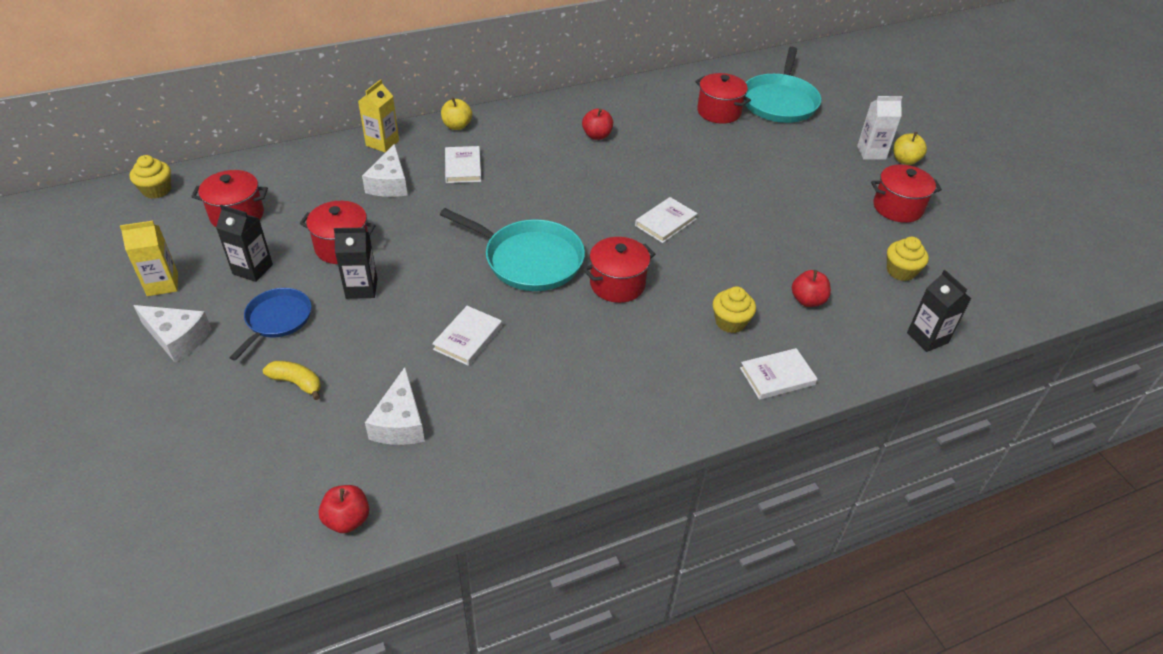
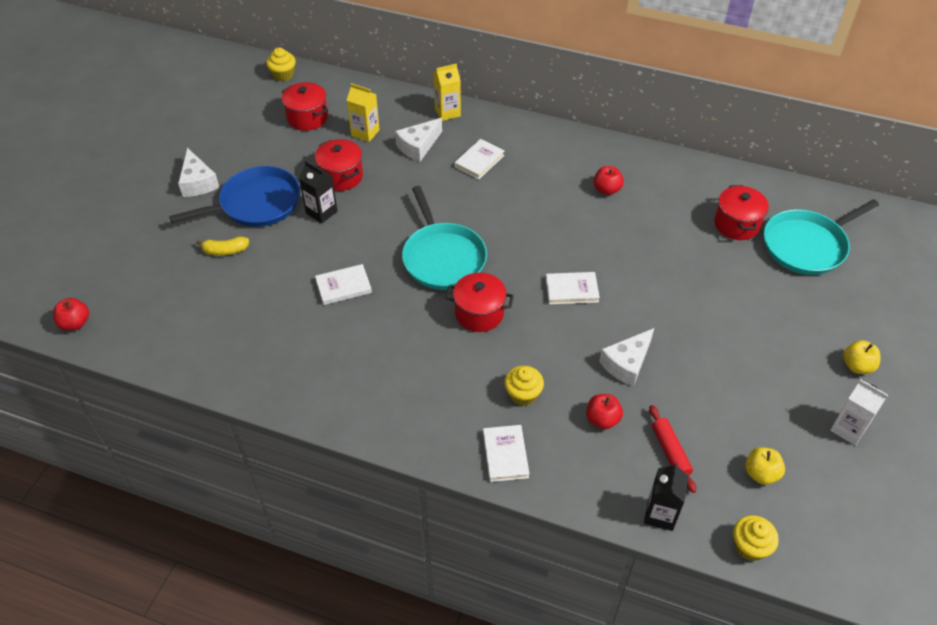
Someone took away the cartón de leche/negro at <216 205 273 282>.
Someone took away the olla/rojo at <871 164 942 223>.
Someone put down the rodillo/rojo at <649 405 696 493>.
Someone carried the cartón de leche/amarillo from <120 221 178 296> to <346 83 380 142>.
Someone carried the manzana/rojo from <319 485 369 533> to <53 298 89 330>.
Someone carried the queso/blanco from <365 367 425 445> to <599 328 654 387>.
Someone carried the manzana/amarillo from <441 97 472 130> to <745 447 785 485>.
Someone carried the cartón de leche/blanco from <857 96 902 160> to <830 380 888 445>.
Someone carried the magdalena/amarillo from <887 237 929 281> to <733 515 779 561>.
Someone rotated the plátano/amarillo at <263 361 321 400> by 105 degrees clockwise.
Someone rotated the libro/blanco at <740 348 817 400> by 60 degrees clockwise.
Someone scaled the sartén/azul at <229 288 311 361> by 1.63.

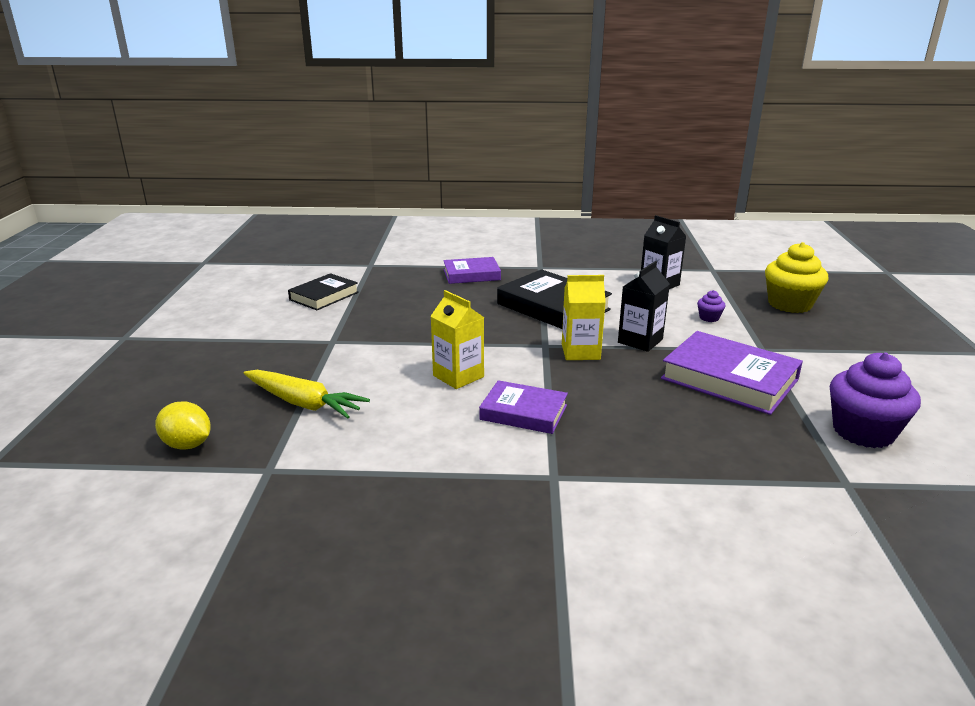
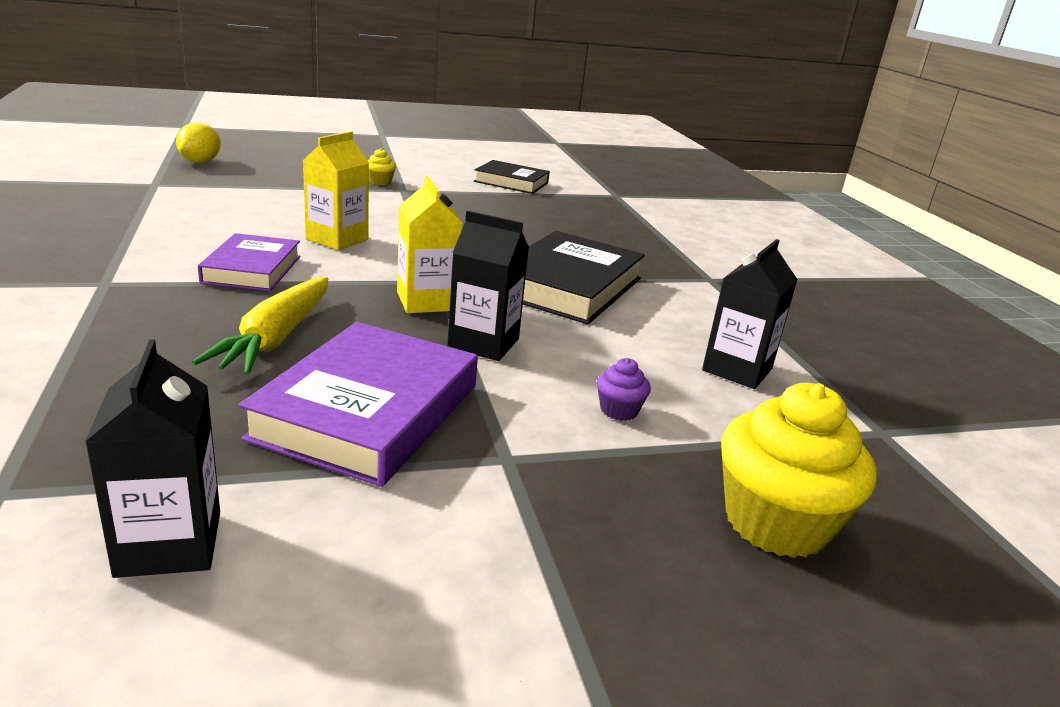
Someone took away the libro/morado at <443 257 501 284>.
Someone put down the magdalena/amarillo at <368 148 396 185>.
Someone carried the zanahoria/amarillo from <243 370 370 419> to <192 277 328 375>.
Someone swapped the magdalena/morado at <830 352 921 448> for the cartón de leche/negro at <85 339 220 578>.

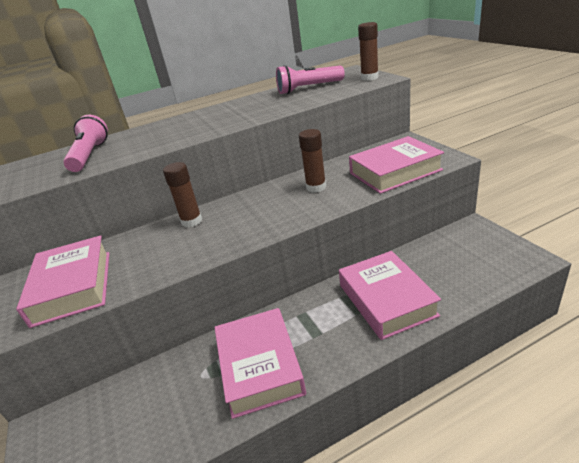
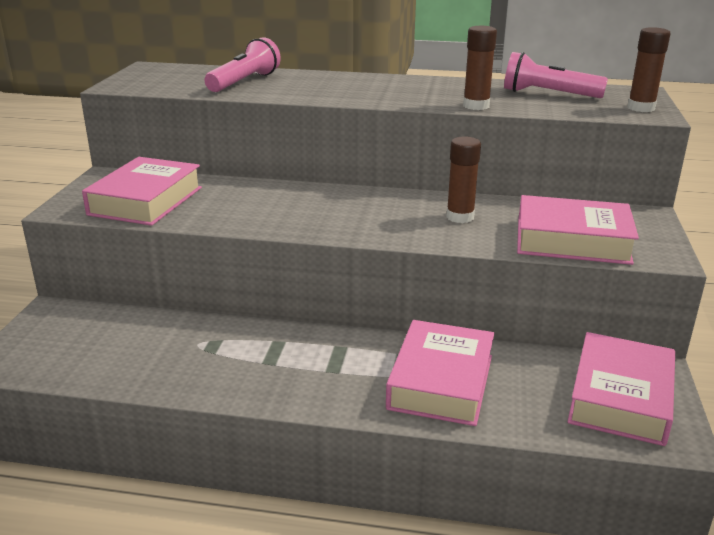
Someone carried the barra de pegamento/marrón from <163 162 202 228> to <463 26 497 110>.
Someone carried the libro/rosa from <214 308 306 419> to <567 332 675 446>.

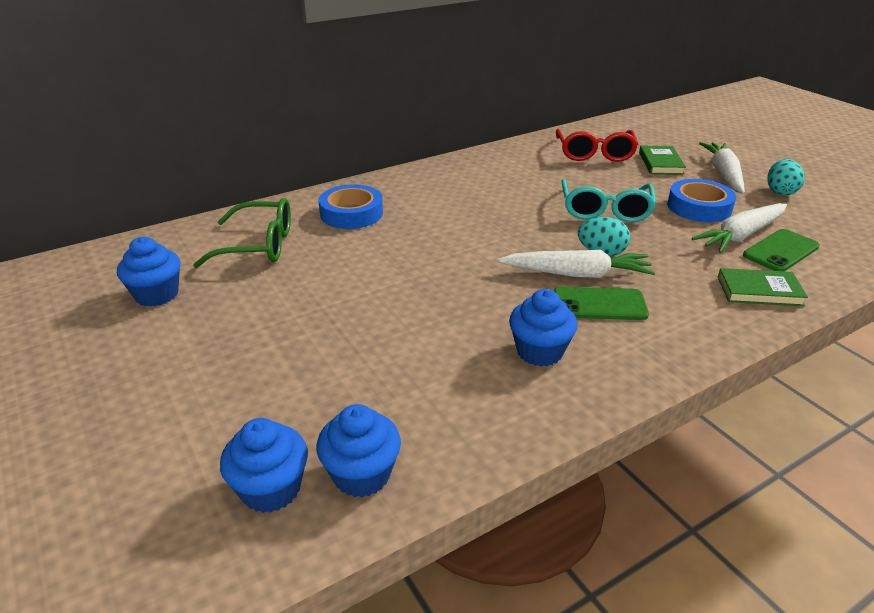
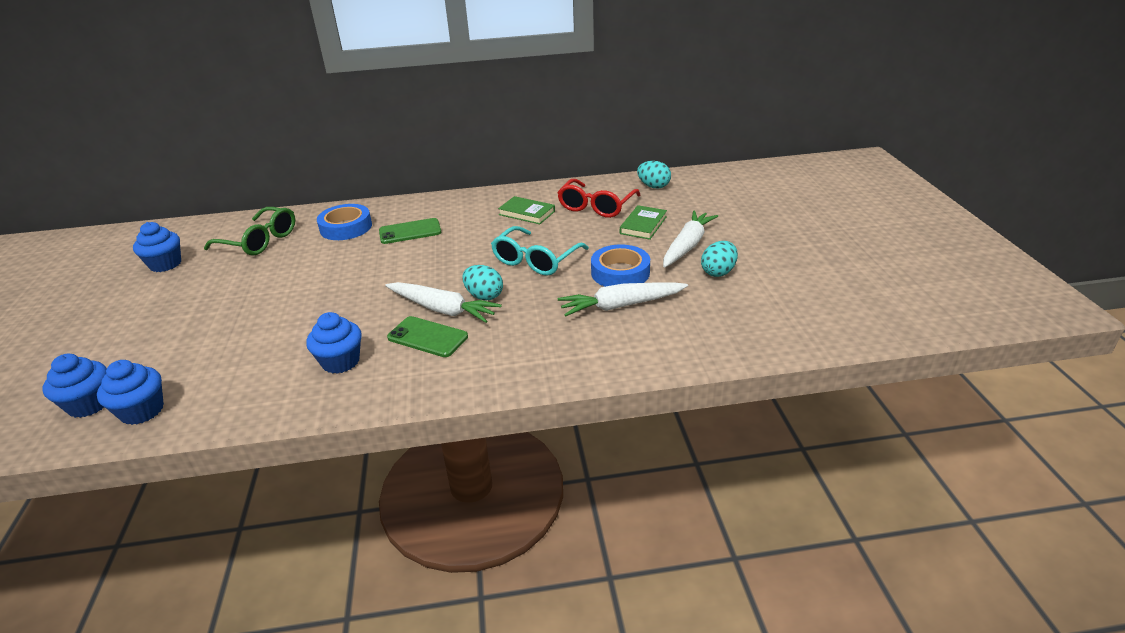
Someone put down the huevo/turquesa at <637 161 671 189>.
Someone carried the libro/verde from <718 268 808 306> to <498 196 555 224>.
Someone carried the móvil/verde from <743 229 820 271> to <379 218 441 244>.

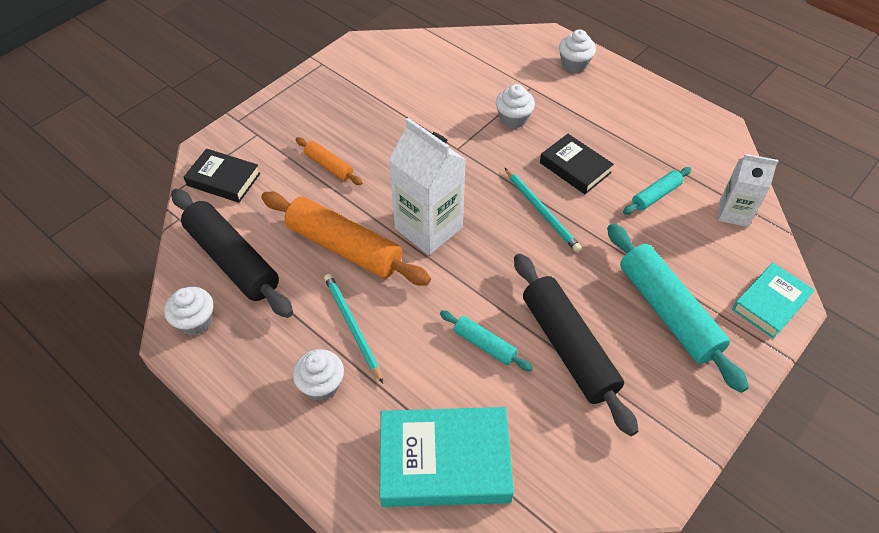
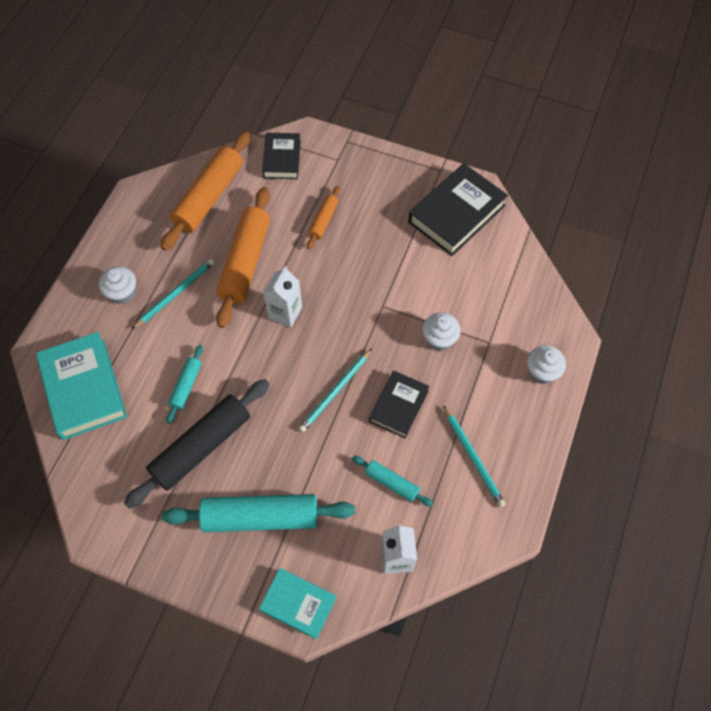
Someone took away the magdalena/blanco at <164 287 213 336>.
Someone put down the libro/negro at <408 163 508 256>.
Someone put down the lápiz/turquesa at <443 405 506 507>.
Someone repainted the rodillo/negro at <171 189 293 318>, which became the rodillo/naranja at <160 132 251 251>.
Someone rotated the rodillo/turquesa at <607 224 749 393> by 45 degrees clockwise.
Someone scaled the cartón de leche/blanco at <389 118 466 255> by 0.61.

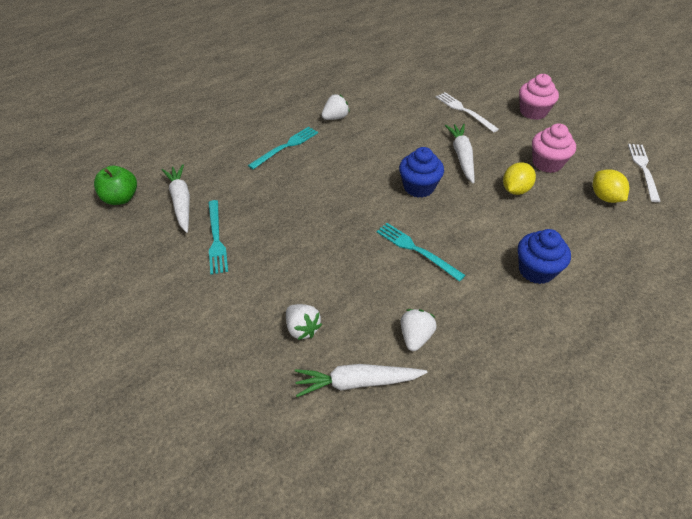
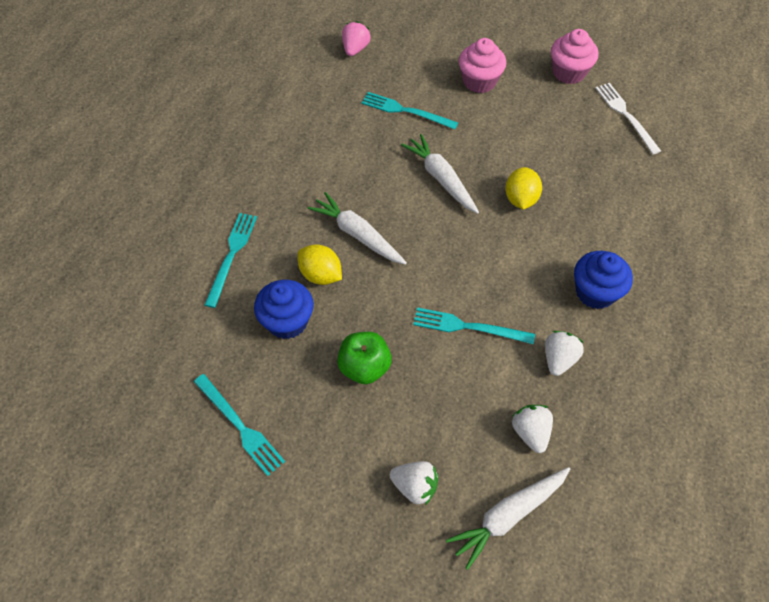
Someone put down the fresa/rosa at <342 21 371 56>.
Someone carried the manzana/verde from <94 166 137 205> to <337 332 392 384>.
Someone carried the zanahoria/blanco from <162 164 190 233> to <308 192 407 265>.
Someone carried the fresa/blanco from <322 94 350 120> to <545 331 584 376>.
Someone carried the magdalena/azul from <399 147 444 198> to <254 280 314 339>.
Someone carried the magdalena/rosa from <532 123 576 173> to <551 29 598 84>.
Someone carried the limón/amarillo from <593 169 629 203> to <298 244 342 285>.
Someone repainted the tenedor/blanco at <436 92 499 133>, which became the tenedor/turquesa at <361 92 458 130>.

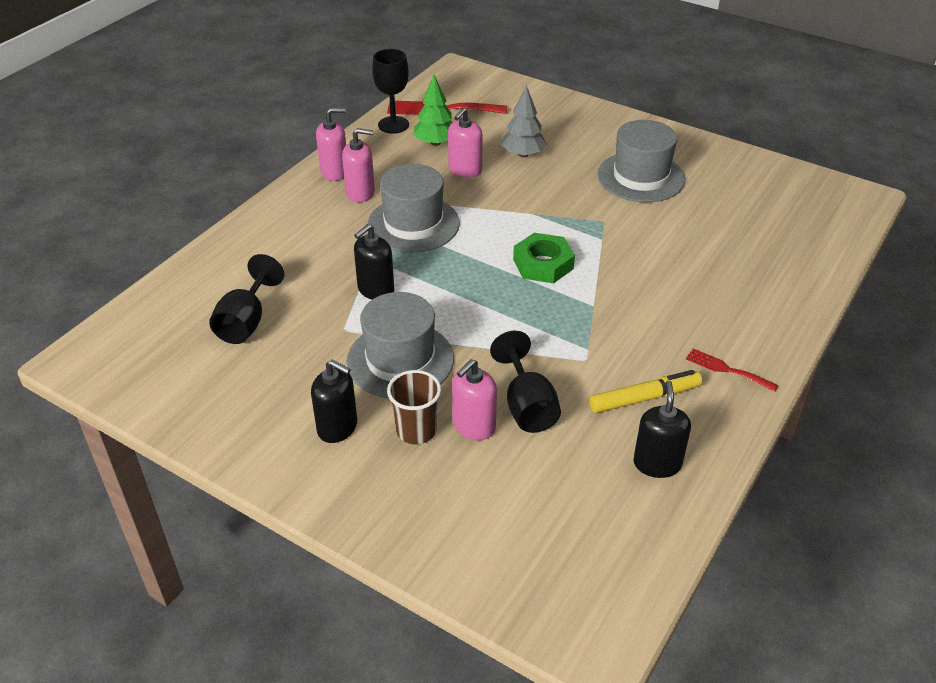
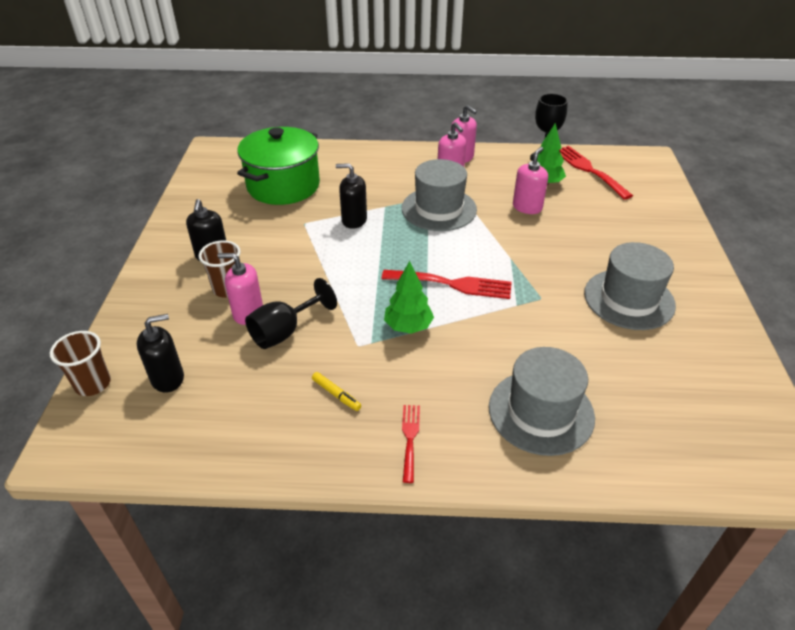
Someone took away the árbol/gris at <501 85 547 158>.
Someone put down the vaso/marrón at <50 331 111 396>.
Someone put down the árbol/verde at <384 261 434 334>.
Someone carried the sombrero/gris from <346 292 454 398> to <489 347 595 456>.
Someone carried the dispensador de jabón/negro from <634 381 691 478> to <137 314 184 393>.
Someone swapped the copa/negro at <209 254 284 344> for the olla/verde at <237 127 320 205>.
Someone swapped the tuerca/verde at <513 233 575 283> for the tenedor/rojo at <382 270 512 299>.
Someone rotated the dispensador de jabón/rosa at <448 108 483 178> by 120 degrees clockwise.
Someone scaled the rotulador/amarillo at <590 370 702 413> by 0.59.

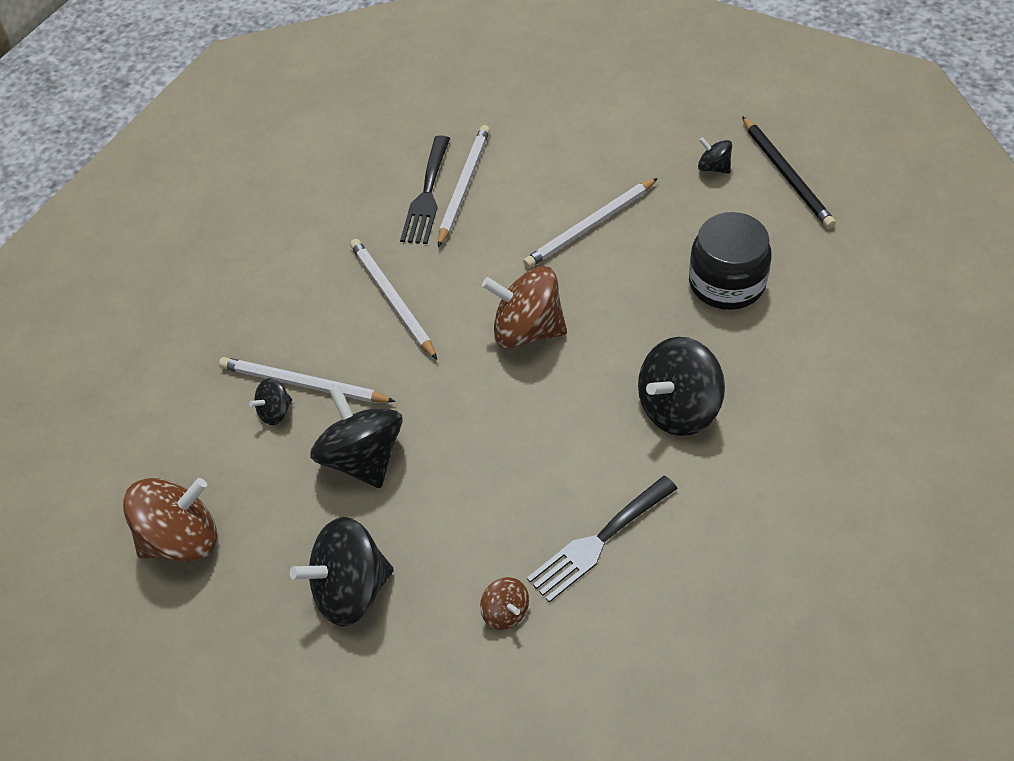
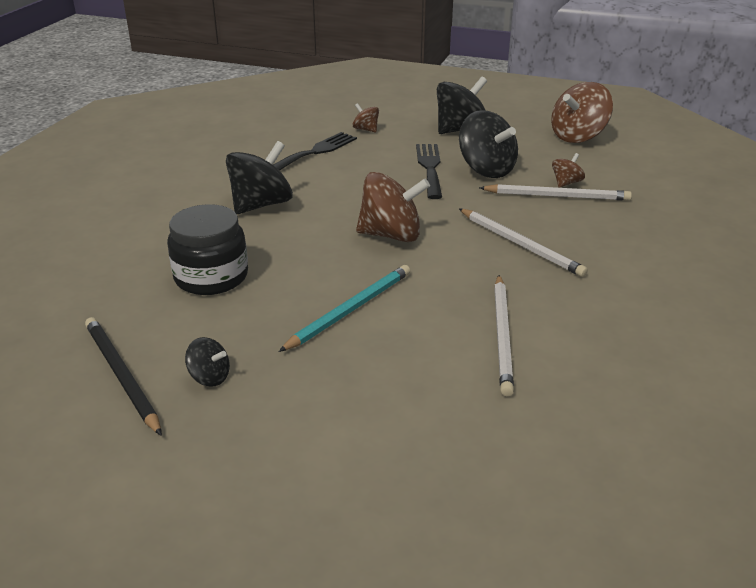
Someone carried the tenedor/negro from <400 136 450 244> to <416 144 442 199>.
Someone repainted the peonza/negro at <249 378 292 425>, which became the peonza/marrón at <552 153 585 188>.
Someone repainted the lápiz/blanco at <523 178 658 268>, which became the lápiz/turquesa at <279 265 410 352>.

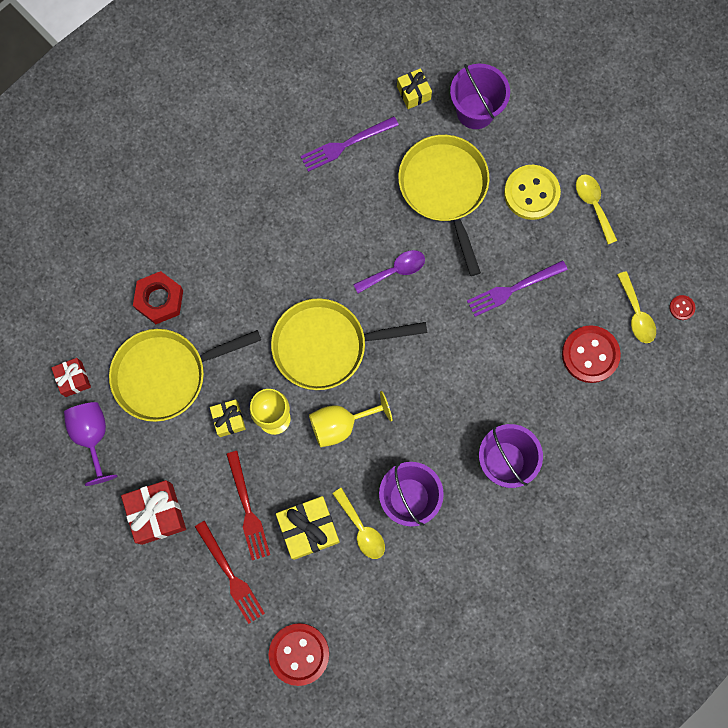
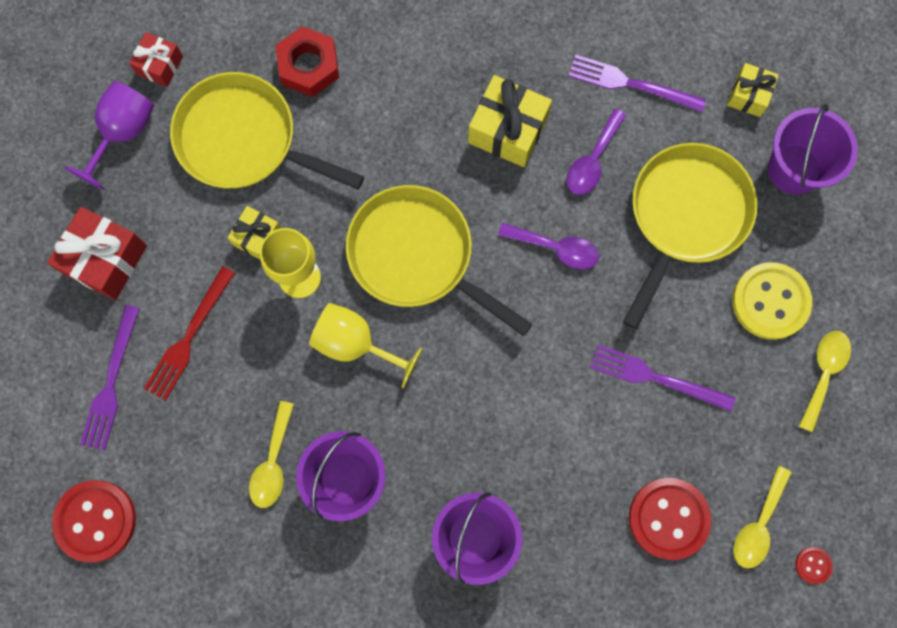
Someone put down the cuchara/morado at <567 109 627 195>.
Someone carried the regalo/amarillo from <276 496 340 560> to <468 75 552 167>.
Someone repainted the tenedor/rojo at <195 521 265 624>, which became the tenedor/morado at <80 305 140 451>.

